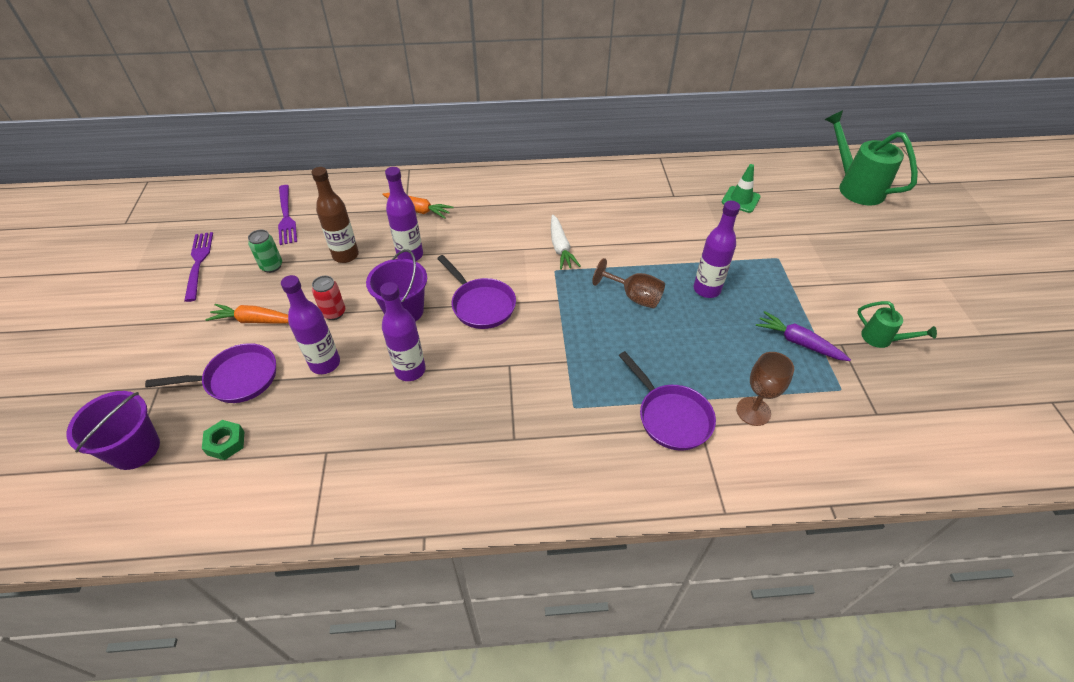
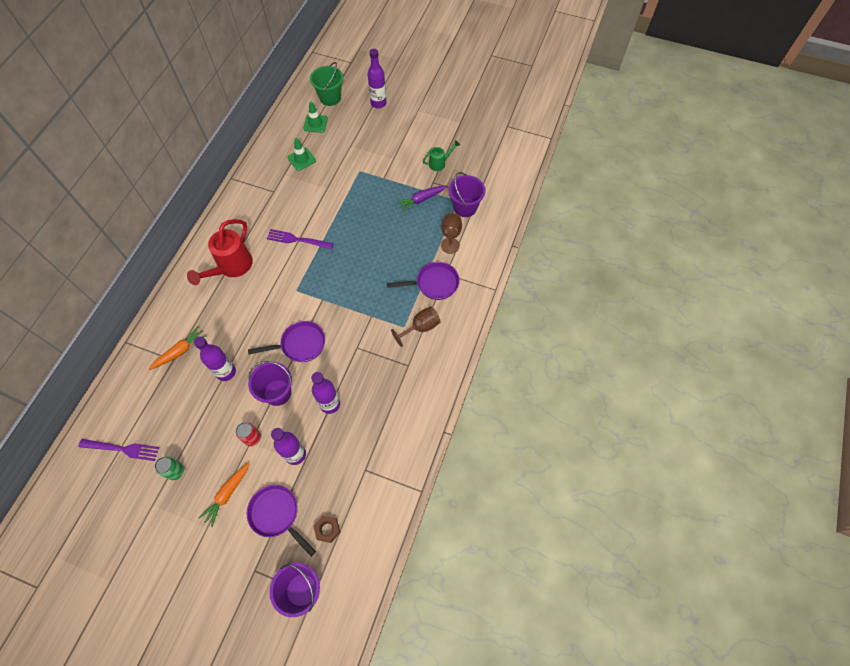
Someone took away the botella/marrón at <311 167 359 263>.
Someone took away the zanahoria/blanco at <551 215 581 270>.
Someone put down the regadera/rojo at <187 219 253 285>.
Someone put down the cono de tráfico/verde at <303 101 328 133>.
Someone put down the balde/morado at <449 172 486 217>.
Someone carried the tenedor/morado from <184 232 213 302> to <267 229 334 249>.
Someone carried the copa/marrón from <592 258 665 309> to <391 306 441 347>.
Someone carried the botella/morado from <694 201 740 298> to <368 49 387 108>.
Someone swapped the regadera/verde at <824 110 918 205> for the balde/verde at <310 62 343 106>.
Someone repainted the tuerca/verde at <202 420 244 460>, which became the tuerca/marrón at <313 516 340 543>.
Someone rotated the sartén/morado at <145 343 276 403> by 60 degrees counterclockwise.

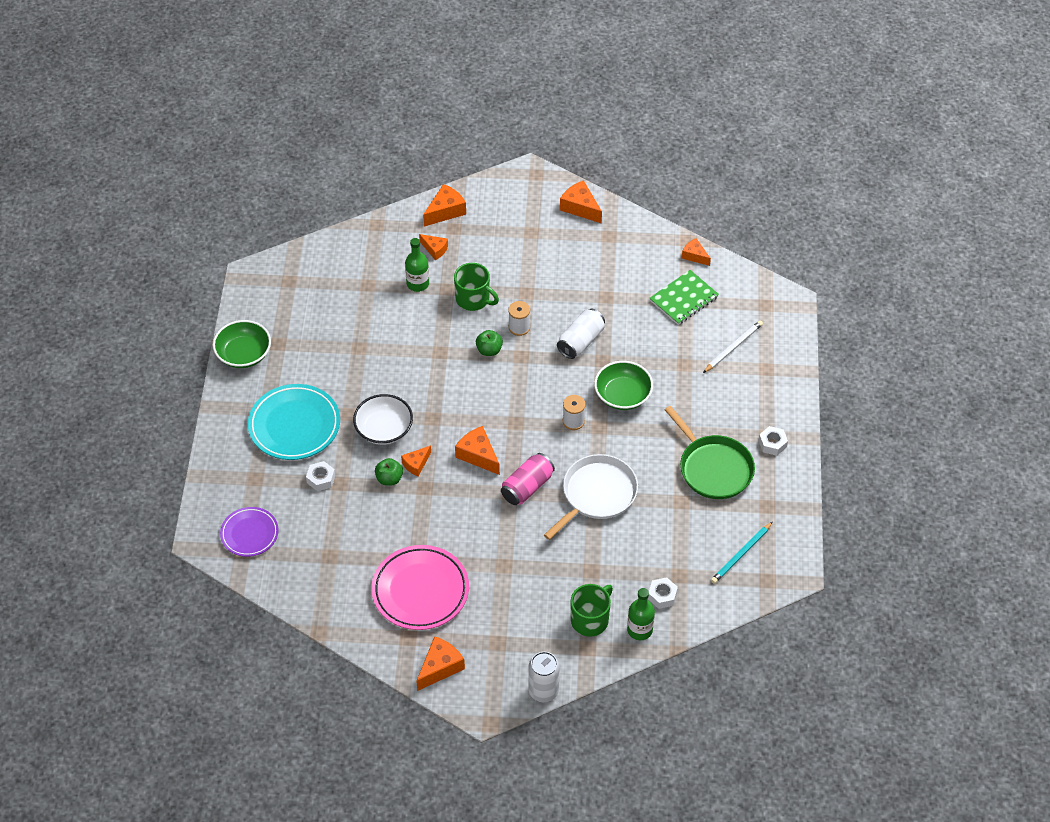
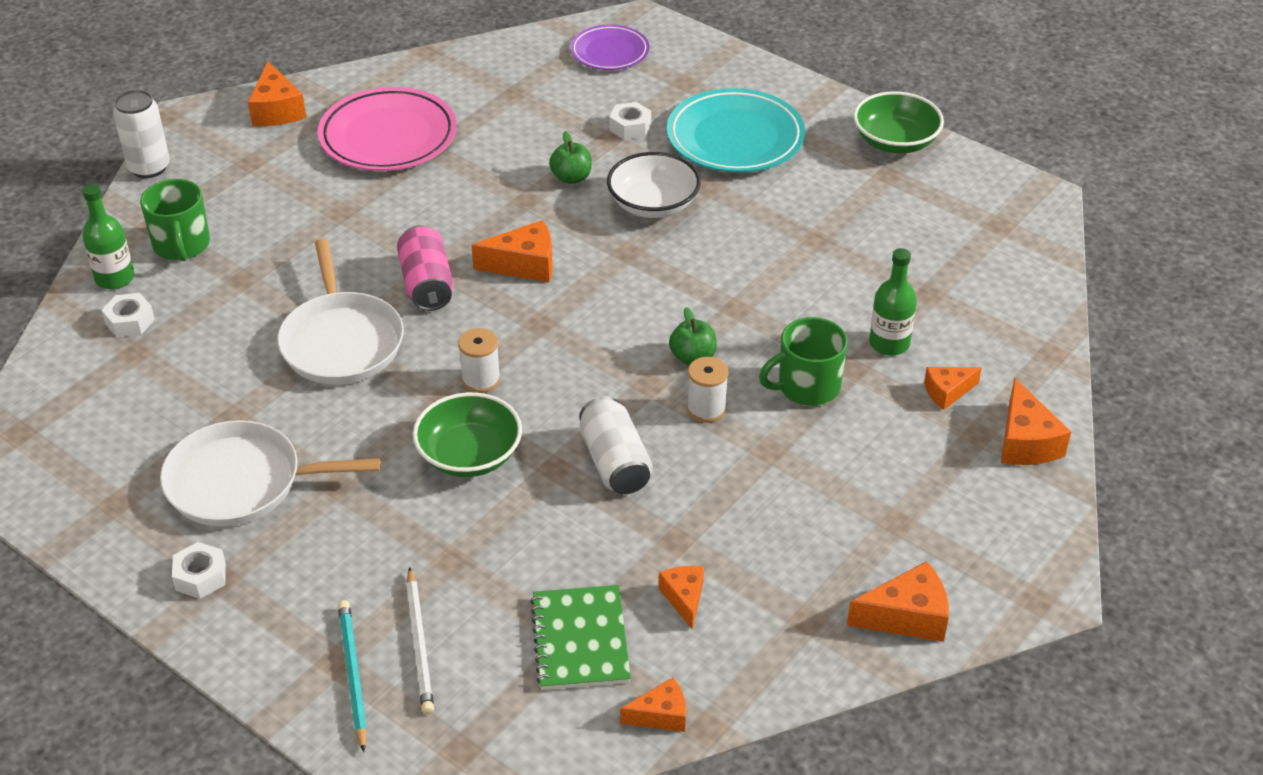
Someone carried the queso/naranja from <401 445 431 476> to <658 566 704 629>.
Someone carried the lápiz/turquesa from <711 522 772 584> to <338 600 367 752>.
Someone repainted the sartén/verde at <665 406 755 499>, which became the sartén/blanco at <160 420 381 526>.

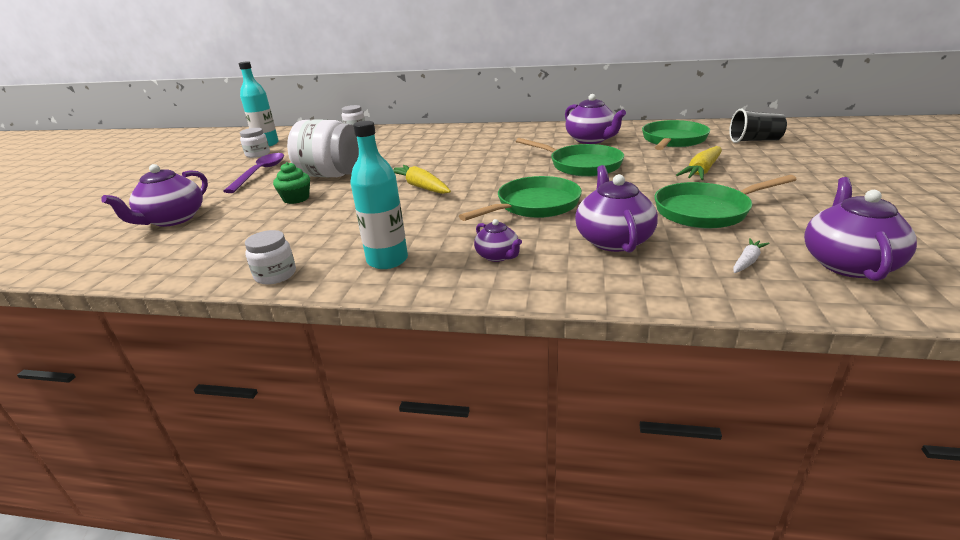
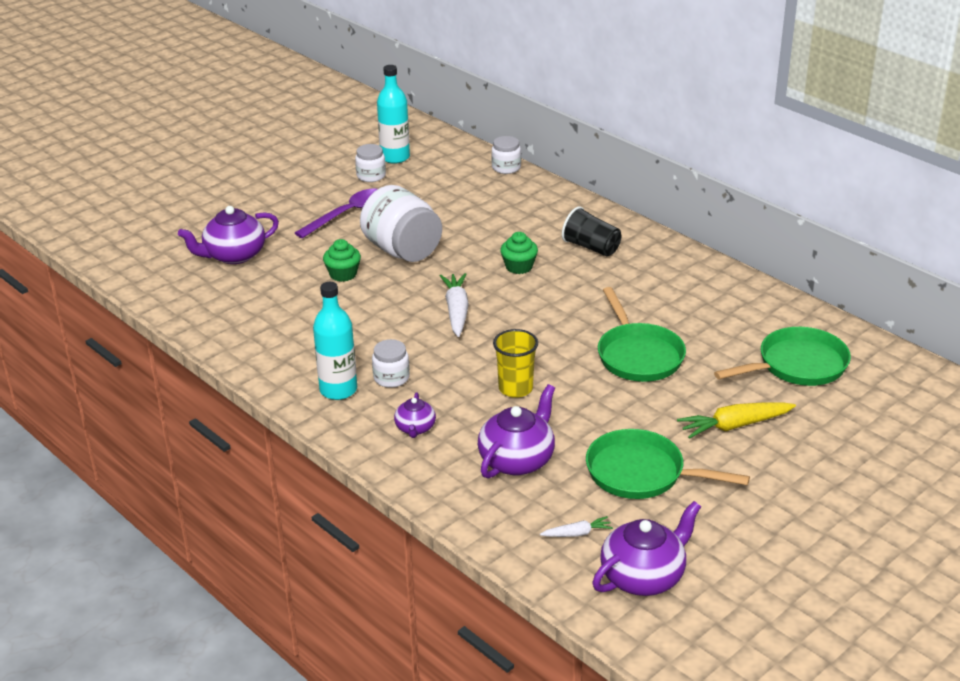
Someone took away the tetera/morado at <565 94 626 144>.
Someone put down the magdalena/verde at <500 232 538 274>.
Someone carried the tarro/blanco from <245 230 296 284> to <372 339 410 388>.
Someone carried the vaso/negro from <729 109 787 143> to <562 206 621 257>.
Someone swapped the sartén/verde at <459 176 582 221> for the vaso/amarillo at <493 329 538 398>.
Someone repainted the zanahoria/amarillo at <393 165 451 194>, which became the zanahoria/blanco at <440 273 469 337>.

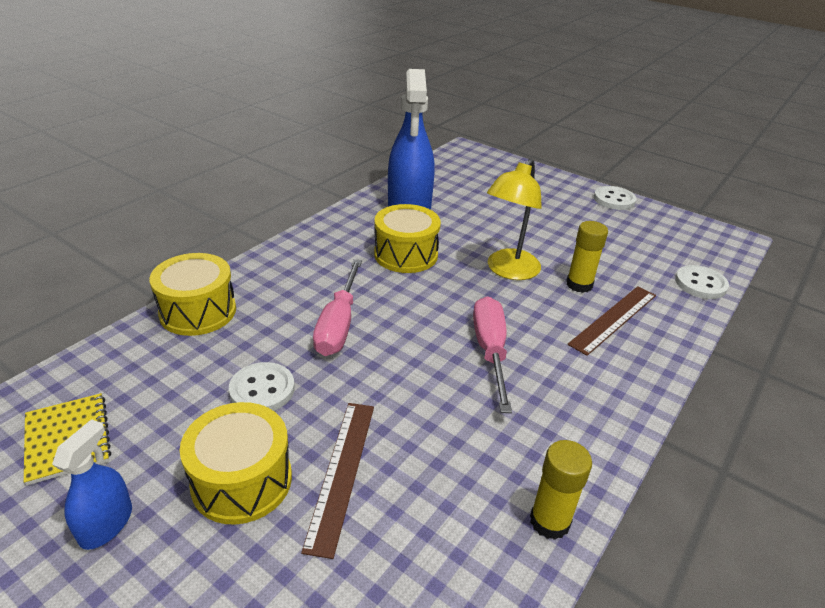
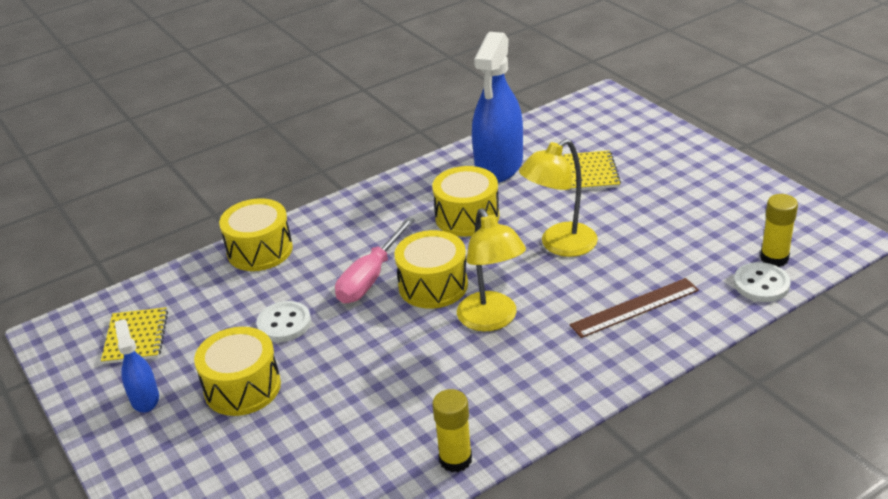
Someone took away the regla/marrón at <301 403 374 559>.
Someone took away the botón/blanco at <594 186 636 210>.
Someone put down the tambor/amarillo at <394 230 468 309>.
Someone put down the cuaderno/amarillo at <563 150 621 191>.
Someone carried the barra de pegamento/amarillo from <566 221 608 293> to <760 194 798 267>.
Someone swapped the destornillador/rosa at <473 297 512 413> for the lámpara/amarillo at <457 208 526 332>.
Someone rotated the pulverizador/azul at <52 419 132 550> by 60 degrees counterclockwise.

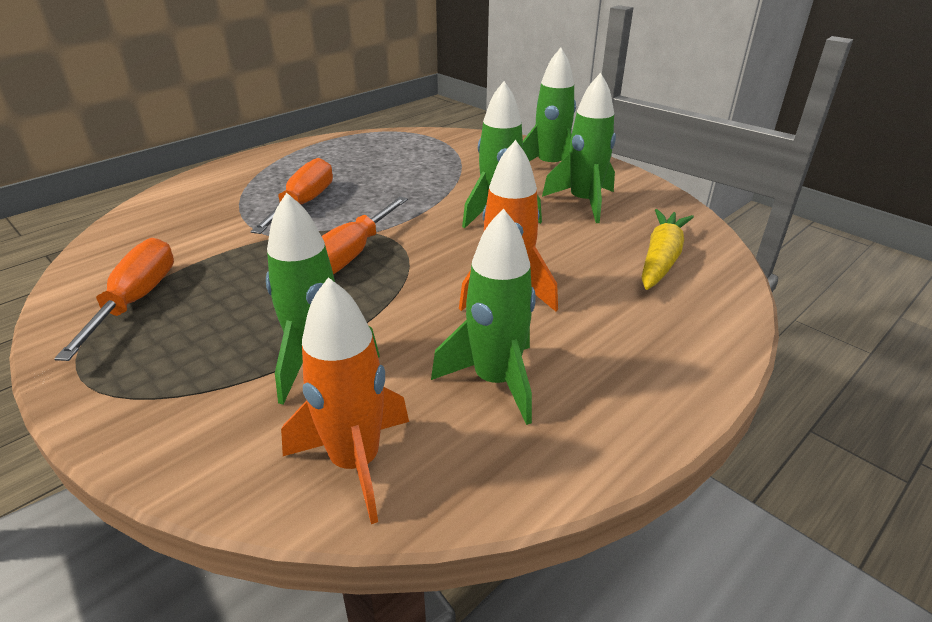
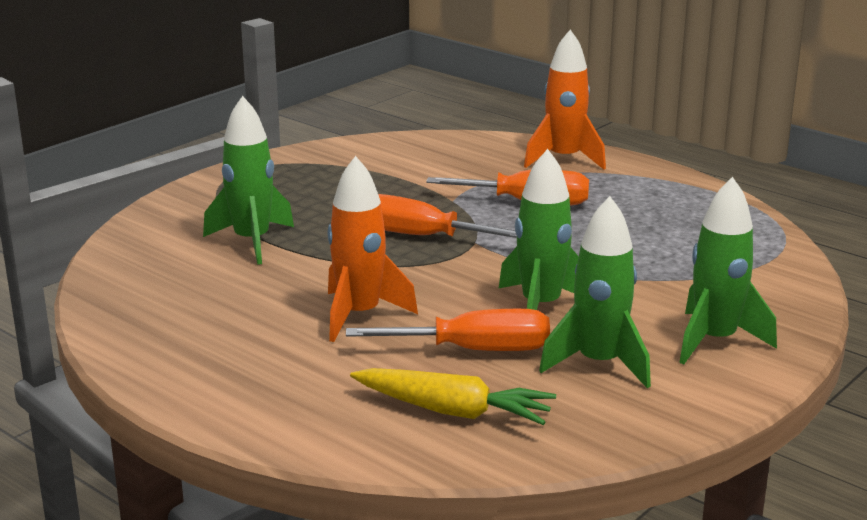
Someone took away the cohete/verde at <431 208 536 425>.
Someone carried the destornillador/naranja from <54 238 174 361> to <346 309 550 351>.
Someone carried the cohete/naranja from <281 277 409 524> to <524 30 606 170>.

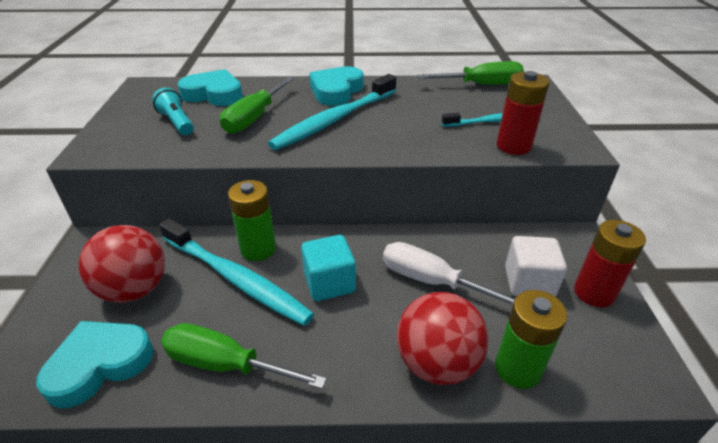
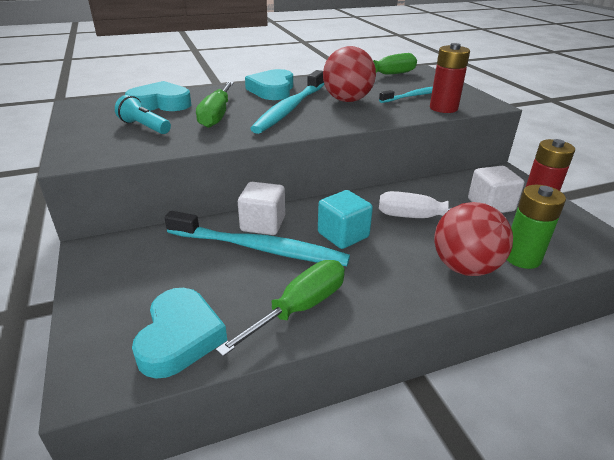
Someone carried the pelota/rojo from <79 225 165 303> to <323 46 376 102>.
Someone swapped the pila/verde at <228 180 276 261> for the cubo/blanco at <238 182 285 235>.
Someone rotated the corazón/turquesa at <36 321 154 408> by 150 degrees clockwise.
Someone rotated the destornillador/verde at <161 323 327 389> by 135 degrees clockwise.

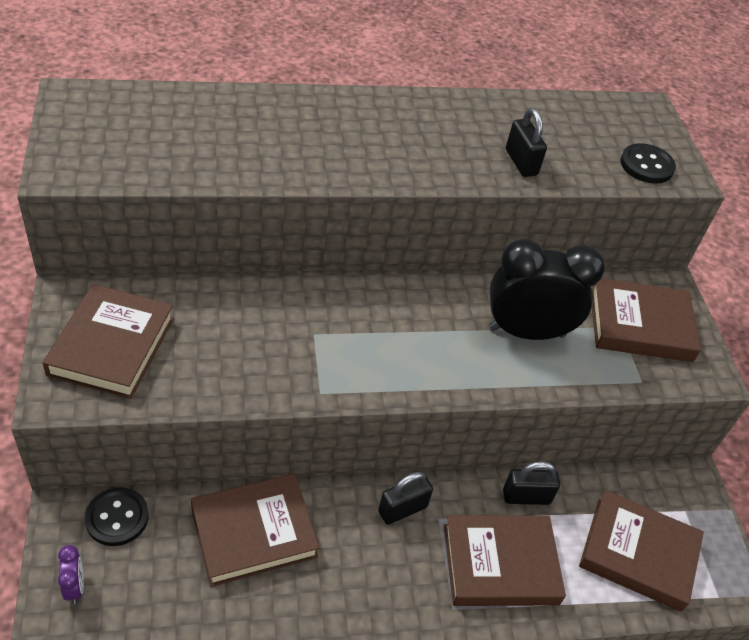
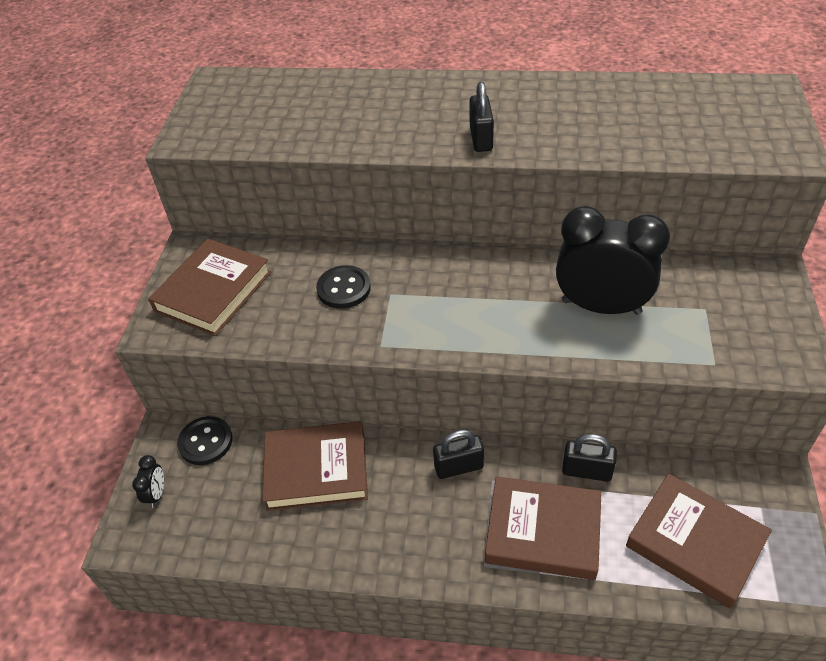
Someone took away the libro/marrón at <592 278 701 362>.
Someone carried the candado/negro from <506 108 547 177> to <470 82 494 152>.
Someone carried the botón/negro from <620 143 676 184> to <316 265 371 309>.
Someone repainted the despertador/morado at <58 545 84 604>, which became the despertador/negro at <132 455 164 508>.

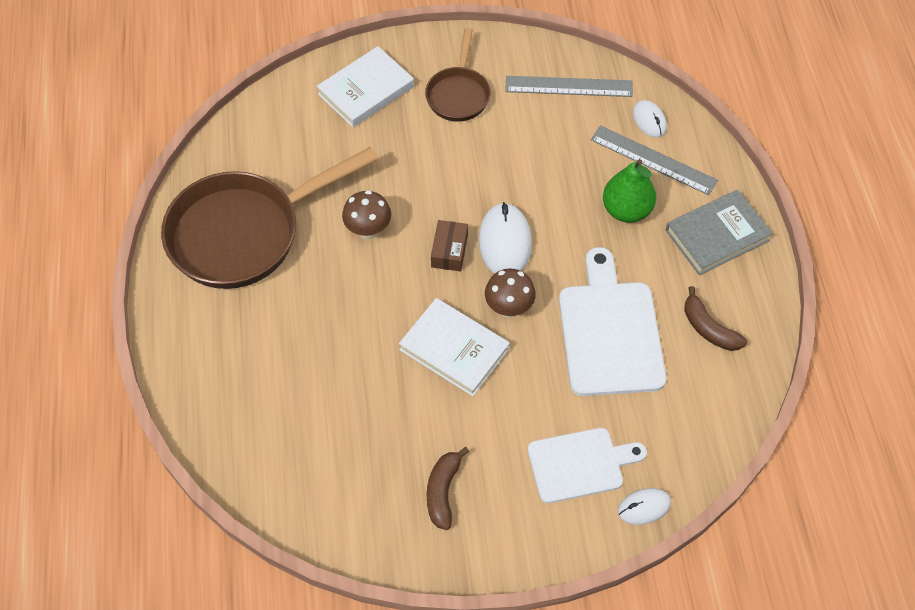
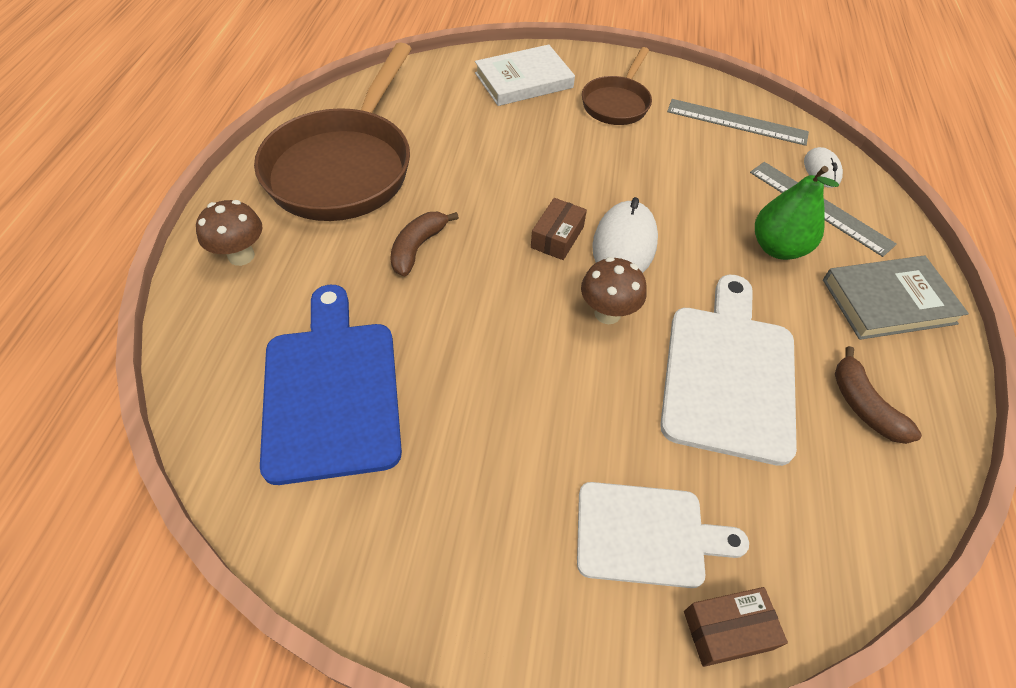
Someone took away the libro/blanco at <399 298 510 396>.
Someone put down the tabla de cortar/azul at <260 285 402 485>.
Someone carried the seta/marrón from <342 190 391 240> to <196 200 263 266>.
Someone carried the plátano/marrón from <427 447 469 530> to <390 212 459 276>.
Someone swapped the ratón/blanco at <618 488 671 525> for the caja/marrón at <684 587 788 667>.
Someone rotated the sartén/marrón at <161 147 378 289> by 60 degrees counterclockwise.

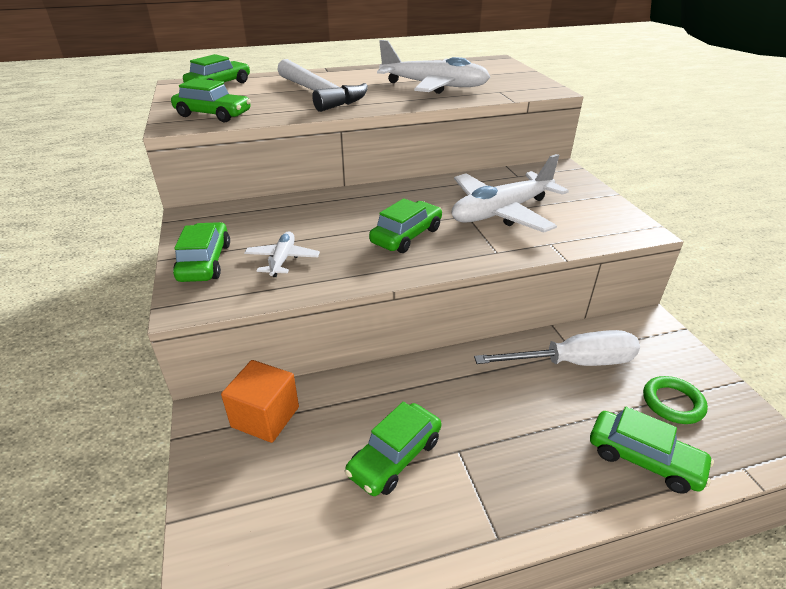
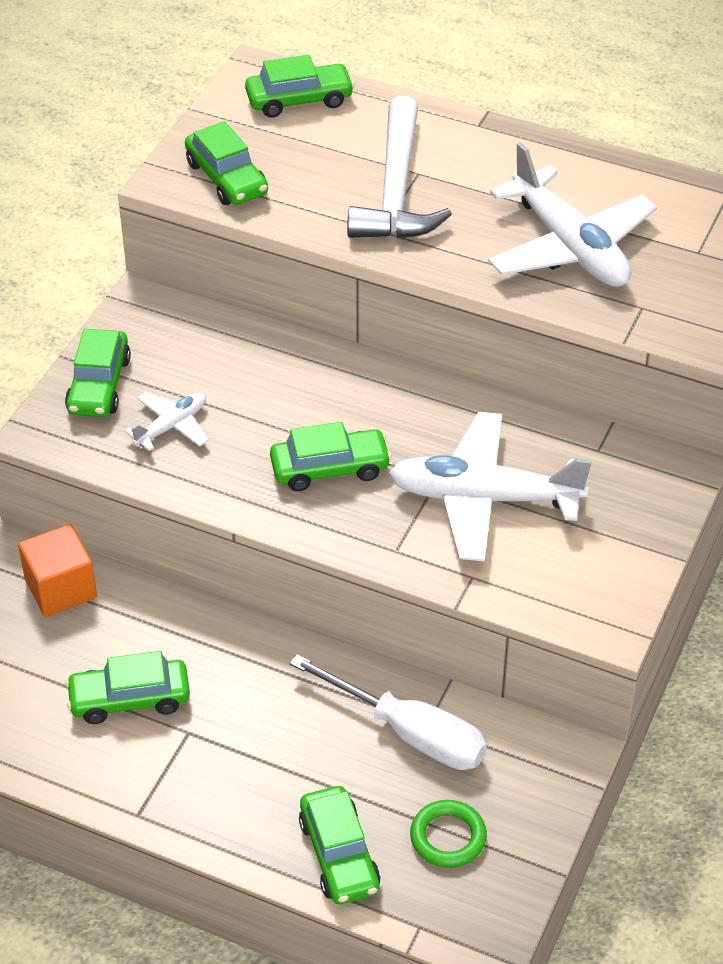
Someone rotated the coche/verde at <173 222 230 282> by 150 degrees clockwise.

